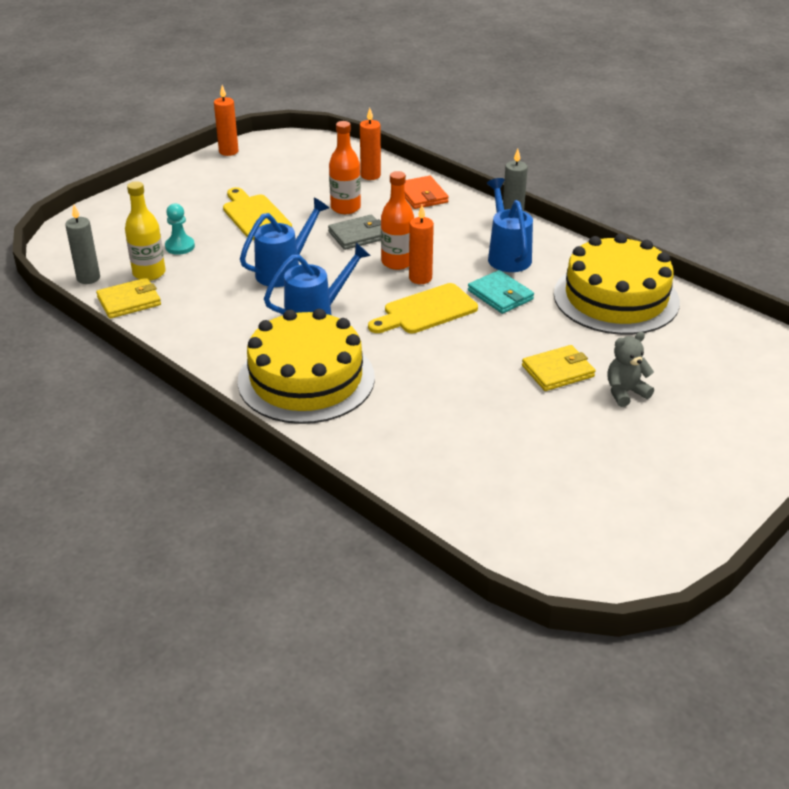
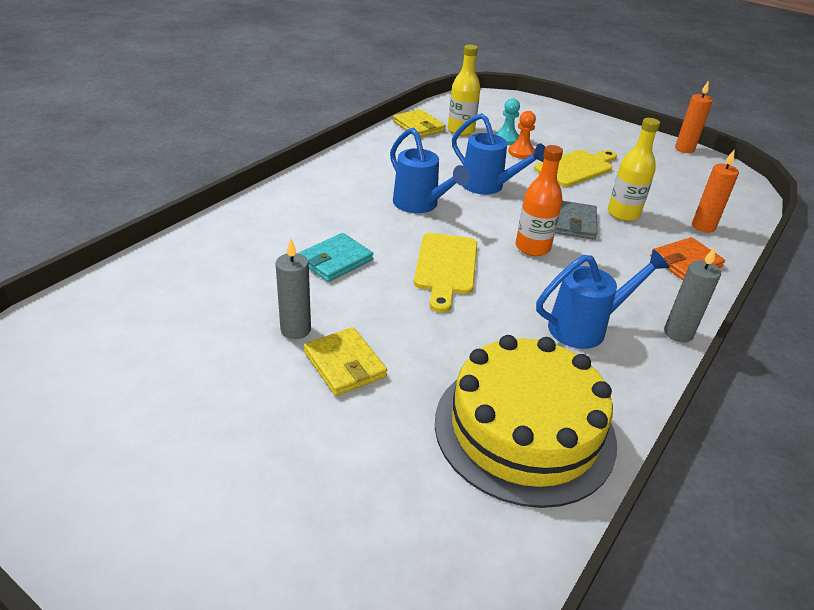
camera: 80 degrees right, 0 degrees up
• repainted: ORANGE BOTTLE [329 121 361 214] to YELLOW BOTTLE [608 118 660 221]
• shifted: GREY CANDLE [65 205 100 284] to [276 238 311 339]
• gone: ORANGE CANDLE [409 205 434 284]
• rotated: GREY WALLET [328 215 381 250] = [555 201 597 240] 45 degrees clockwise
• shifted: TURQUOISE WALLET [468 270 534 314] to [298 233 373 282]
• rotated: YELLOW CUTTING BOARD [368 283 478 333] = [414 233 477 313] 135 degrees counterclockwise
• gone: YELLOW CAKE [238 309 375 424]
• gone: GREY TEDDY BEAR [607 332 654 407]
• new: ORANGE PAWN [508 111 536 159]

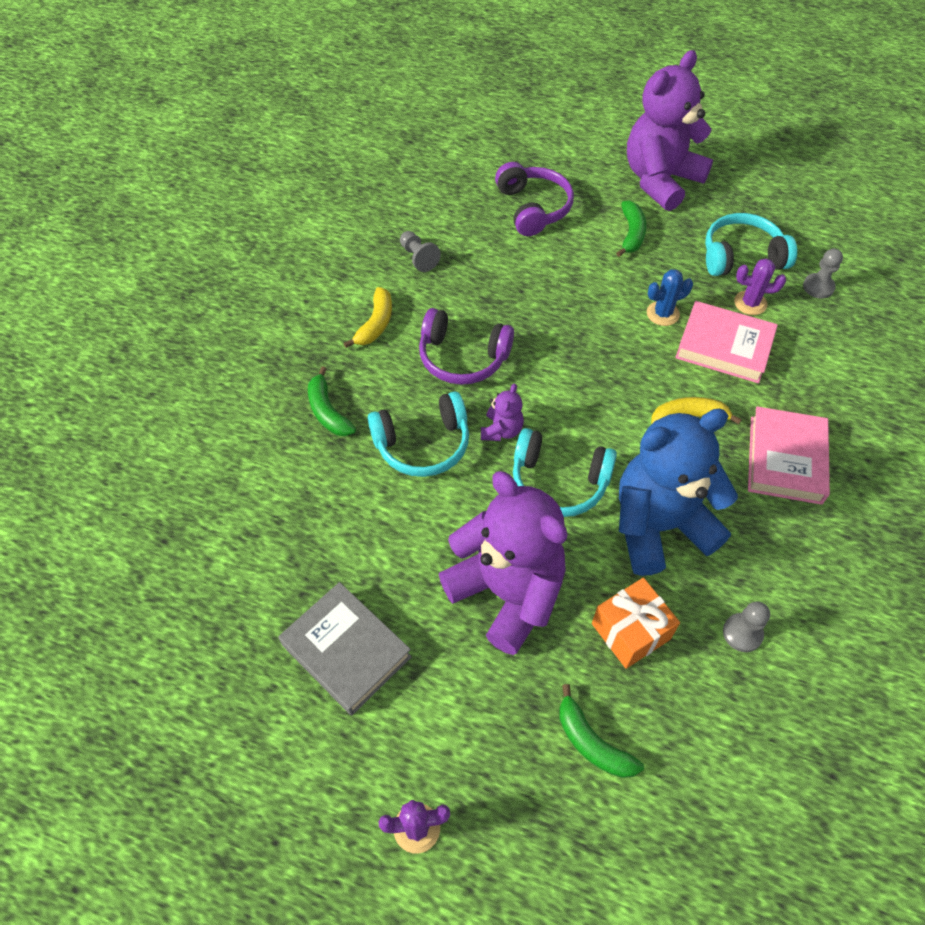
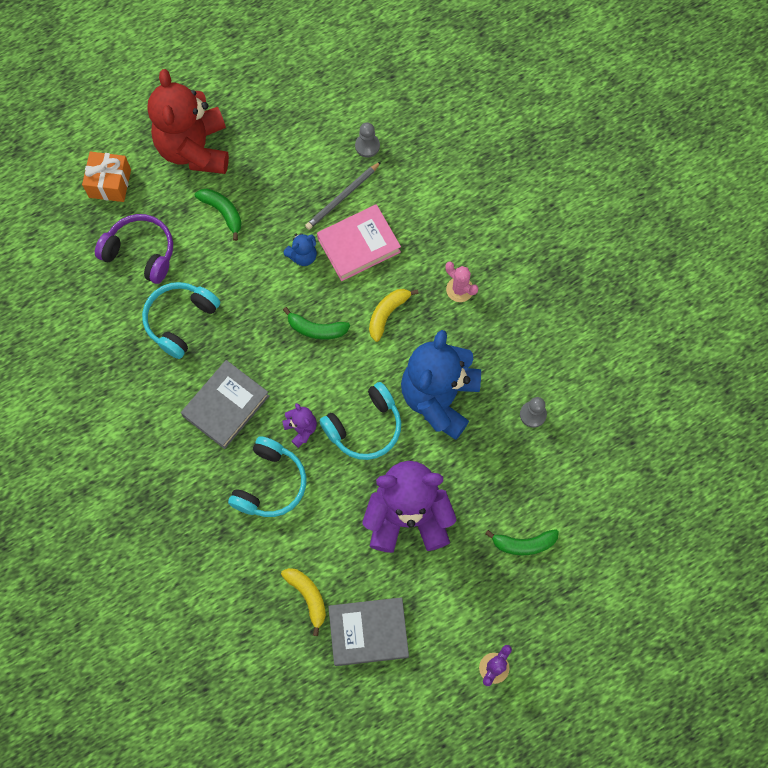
camera: 50 degrees left, 15 degrees up
• repainted: PURPLE TEDDY BEAR [627 50 713 211] to RED TEDDY BEAR [147 69 229 174]
• shifted: TURQUOISE HEADPHONES [705 213 797 276] to [142 282 220 359]
• gone: GREY PAWN [400 231 441 272]
• swapped: PURPLE CACTUS [734 258 786 315] to GREY PENCIL [305 162 381 230]
• swapped: BLUE CACTUS [647 269 693 326] to BLUE TEDDY BEAR [283 233 317 266]
• shifted: YELLOW BANANA [343 287 392 348] to [281 568 326 636]
• swapped: PURPLE HEADPHONES [419 308 514 385] to GREY BOOK [181 360 269 449]
• shifted: GREEN BANANA [308 366 356 436] to [283 307 350 340]
• swapped: PINK BOOK [748 406 830 505] to PINK CACTUS [445 262 478 302]
• shifted: ORANGE GIFT [592 578 680 669] to [82 152 131 202]

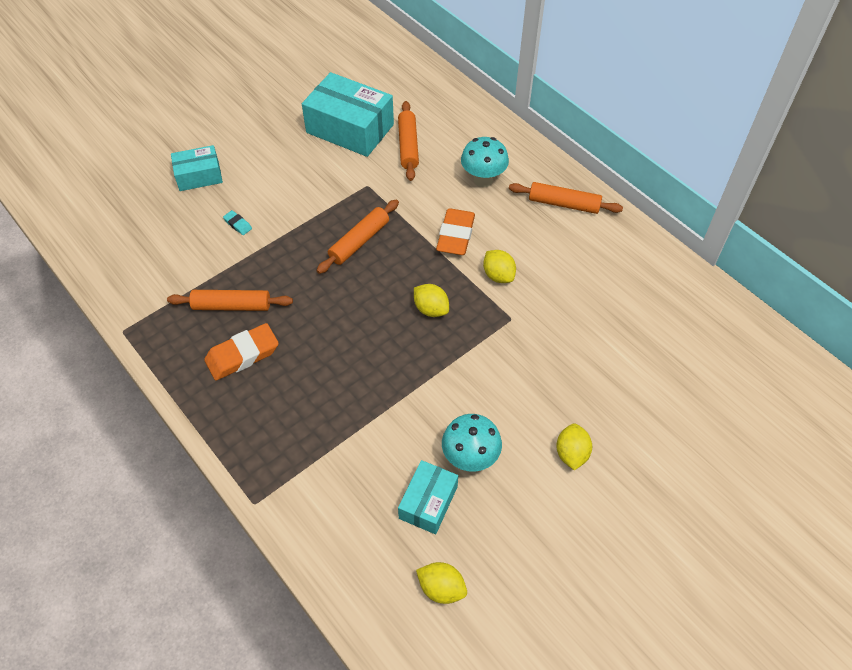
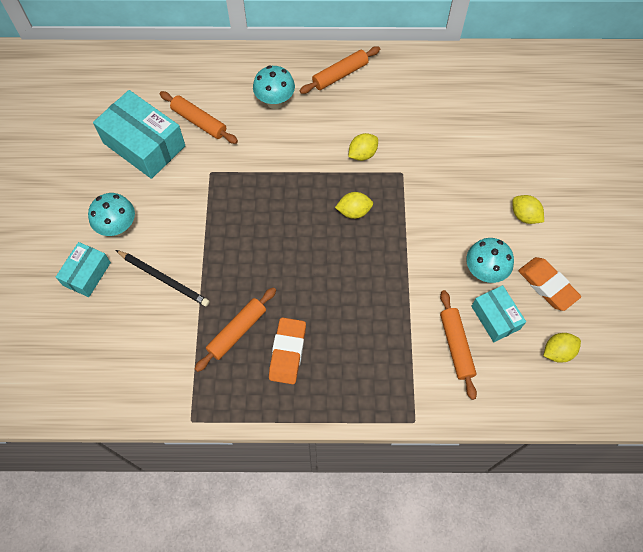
camera: 50 degrees left, 10 degrees up
• rotated: TURQUOISE BOX [302 72 394 157] = [93 90 185 179] 60 degrees clockwise
• shifted: ORANGE ROLLING PIN [316 199 399 274] to [440 290 477 400]
• shifted: ORANGE ERASER [436 208 475 255] to [518 257 581 311]
• swapped: TURQUOISE ERASER [223 210 252 235] to BLACK PENCIL [116 250 210 306]
• rotated: YELLOW LEMON [483 250 516 283] = [348 133 378 161] 45 degrees counterclockwise
• new: TURQUOISE MUSHROOM [88 193 135 236]

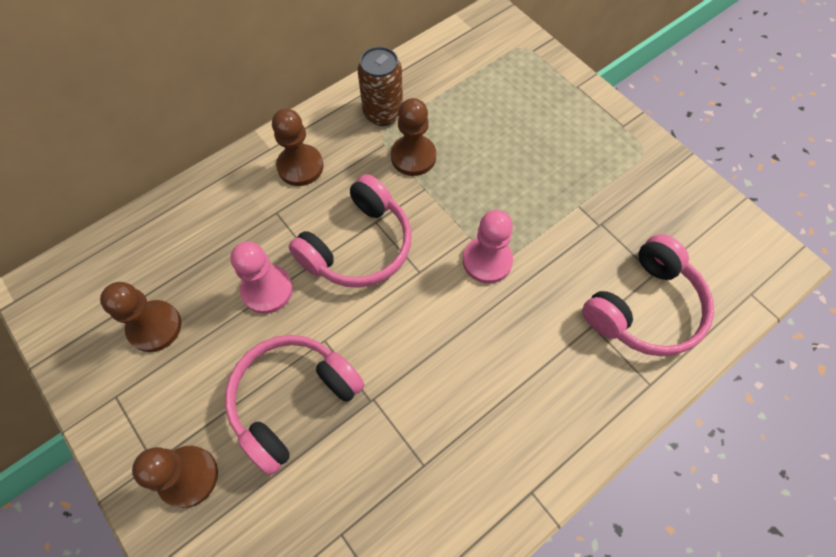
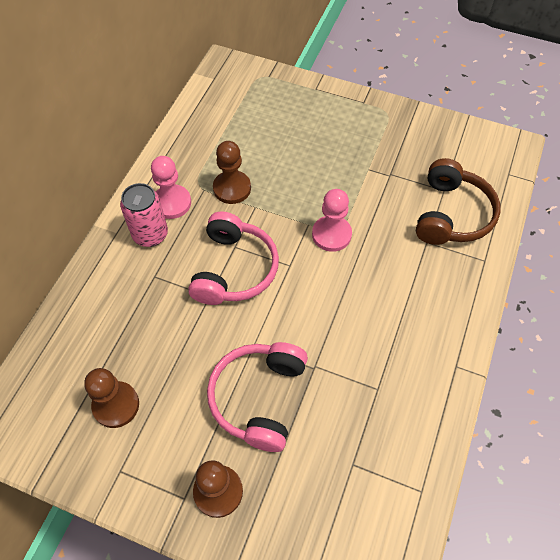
camera: 30 degrees left, 5 degrees down
• gone: BROWN CAN [358 46 403 126]
• swapped: BROWN PAWN [272 109 324 186] to PINK CAN [120 183 168 247]
• repainted: PINK HEADPHONES [582 234 714 356] to BROWN HEADPHONES [416 158 501 245]
• shifted: PINK PAWN [231 241 293 314] to [151 156 191 219]

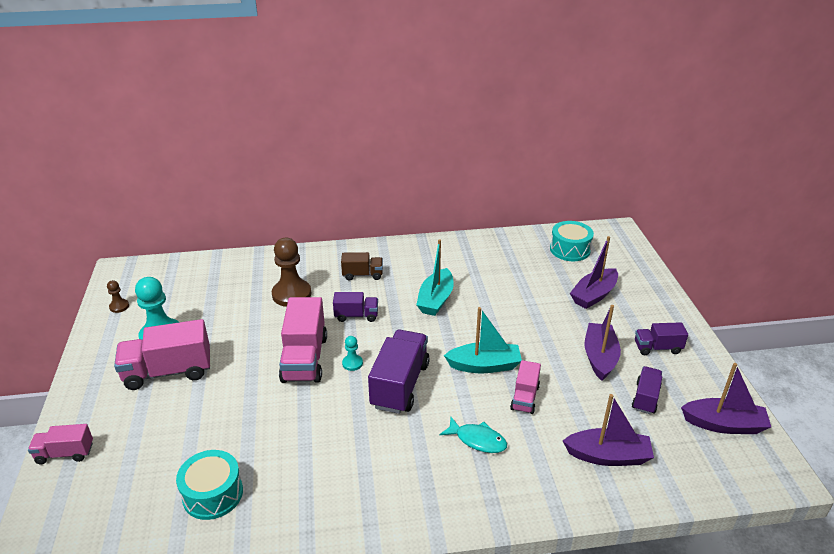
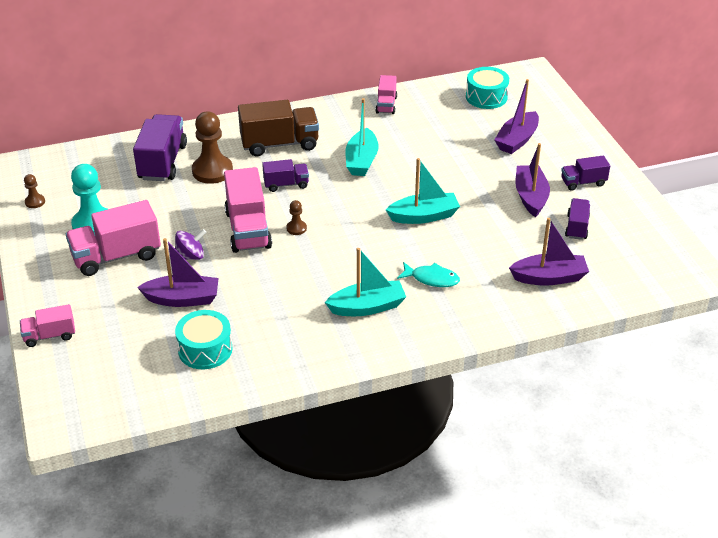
camera: 10 degrees left, 5 degrees up
• scaled: BROWN TRUCK [341 252 383 280] = [238 100 319 156] x1.80
• shifted: PURPLE TRUCK [368 330 430 414] to [133 114 187 181]
• repainted: TURQUOISE PAWN [342 336 363 371] to BROWN PAWN [287 200 307 235]
• shifted: PINK TRUCK [510 360 541 414] to [375 75 397 114]
• shifted: PURPLE BOAT [681 363 771 434] to [137 238 219 307]
• new: PURPLE SPINNING TOP [175 229 206 260]
• new: TURQUOISE BOAT [325 248 406 316]

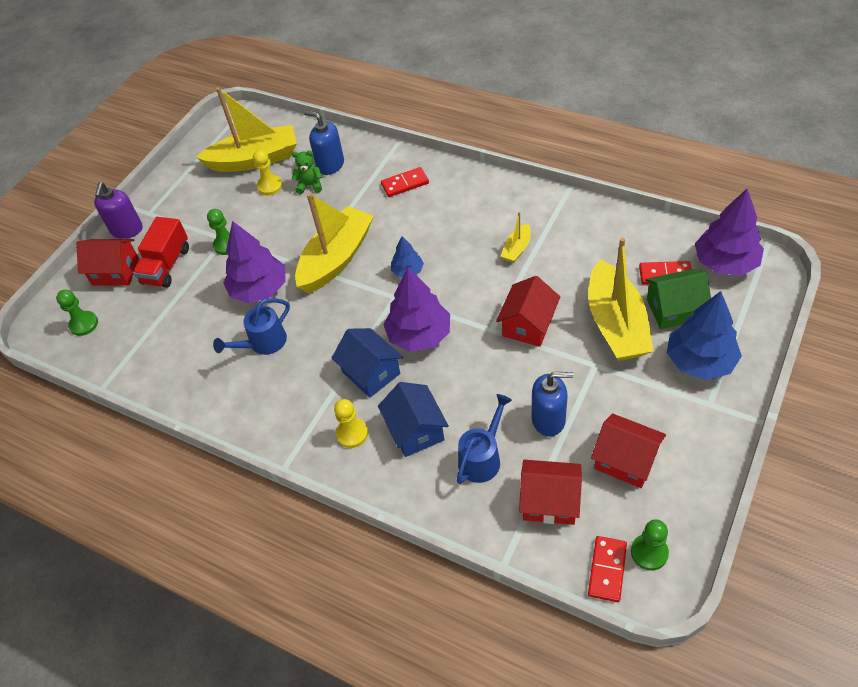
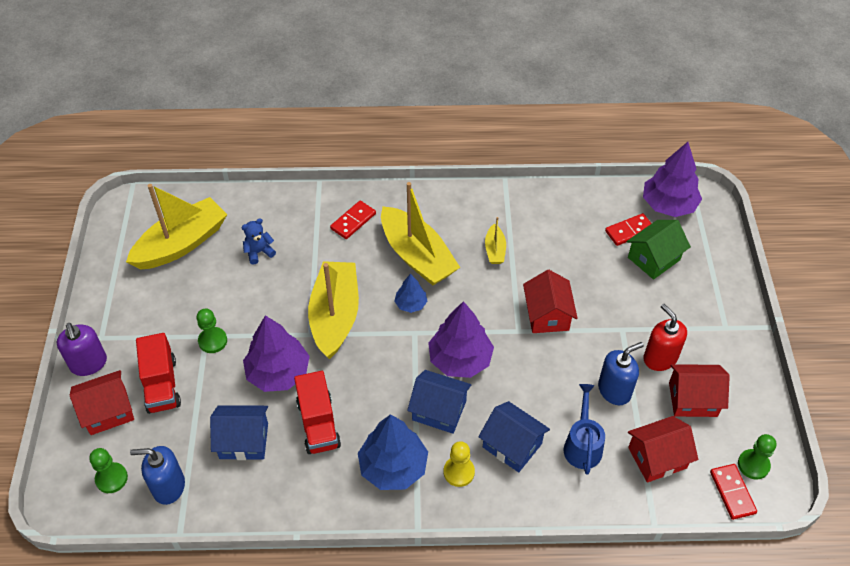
camera: 35 degrees left, 0 degrees up
• shifted: BLUE SOAP DISPENSER [304 111 344 175] to [130 446 185 505]
• gone: YELLOW PAWN [253 150 283 195]
• repainted: GREEN TEDDY BEAR [292 150 322 194] to BLUE TEDDY BEAR [241 218 276 265]
• shifted: YELLOW BOAT [588 237 654 361] to [381 182 460 285]
• shifted: BLUE TREE [667 291 742 380] to [358 414 428 490]
• swapped: BLUE WATERING CAN [213 298 290 355] to RED TRUCK [294 371 341 454]
• new: RED SOAP DISPENSER [643 304 687 371]
• new: BLUE HOUSE [210 405 268 460]

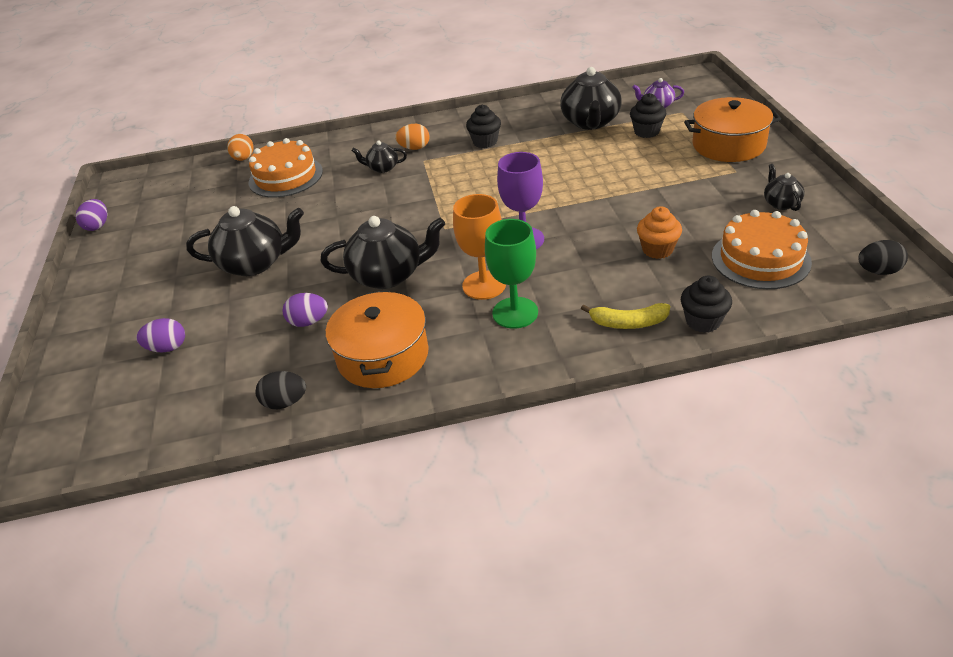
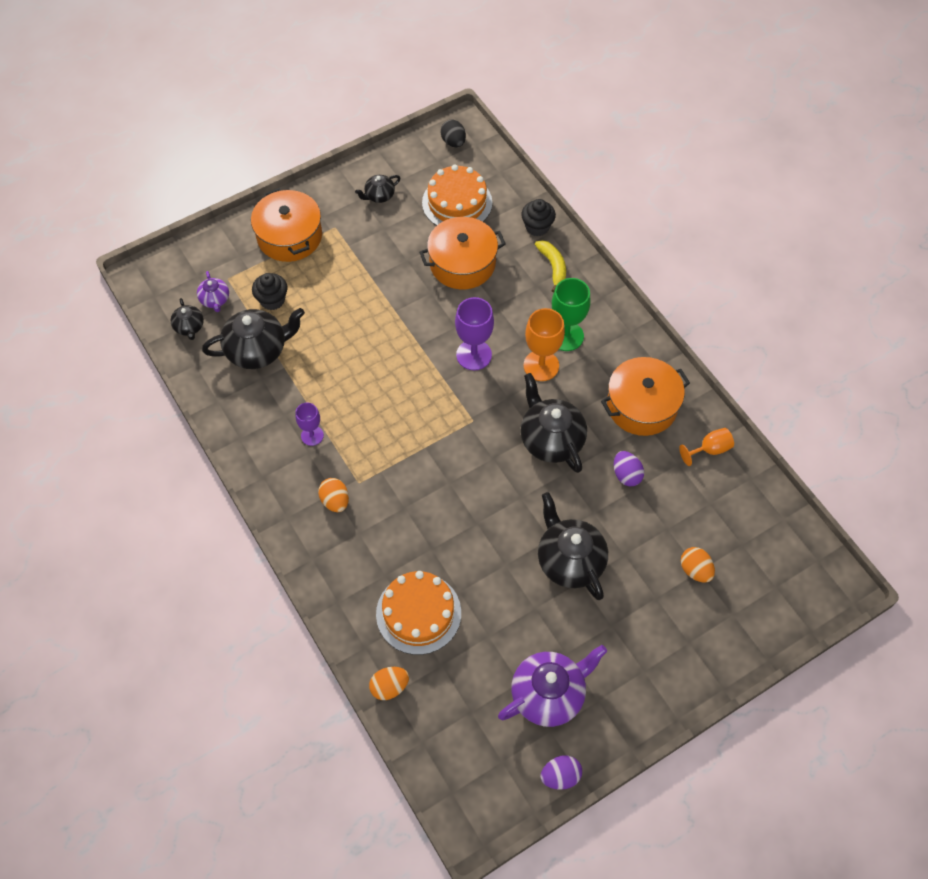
camera: 115 degrees left, 20 degrees up
• swapped: BLACK CUPCAKE [466 105 501 148] to PURPLE GOBLET [296 402 324 446]
• shifted: BLACK TEAPOT [351 141 407 173] to [171 298 204 340]
• swapped: ORANGE CUPCAKE [637 206 682 259] to ORANGE POT [419 217 506 289]
• repainted: PURPLE EGG [136 318 185 352] to ORANGE EGG [681 547 715 583]
• swapped: BLACK EGG [255 371 306 409] to ORANGE GOBLET [679 428 734 466]
• new: PURPLE TEAPOT [498 645 607 727]

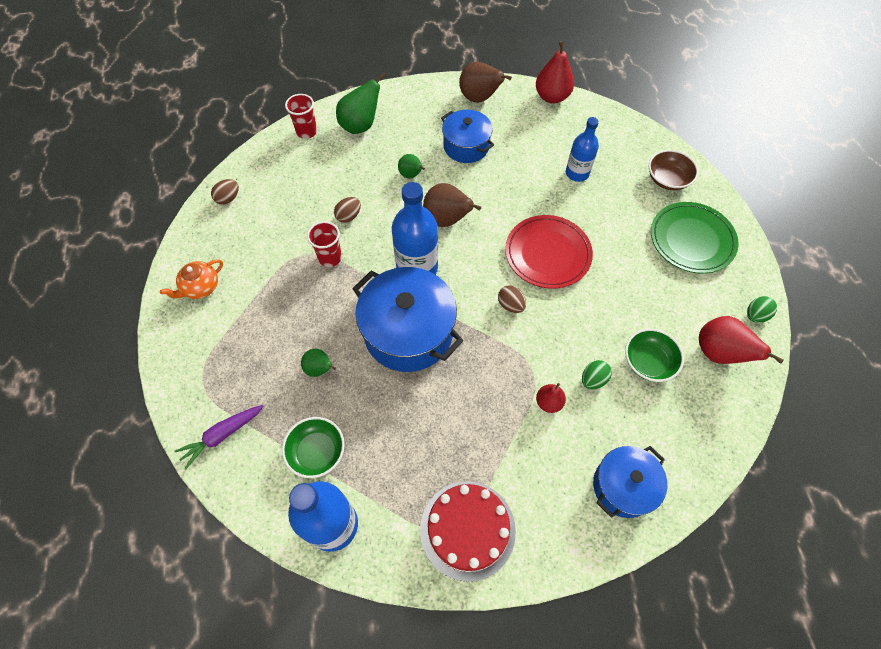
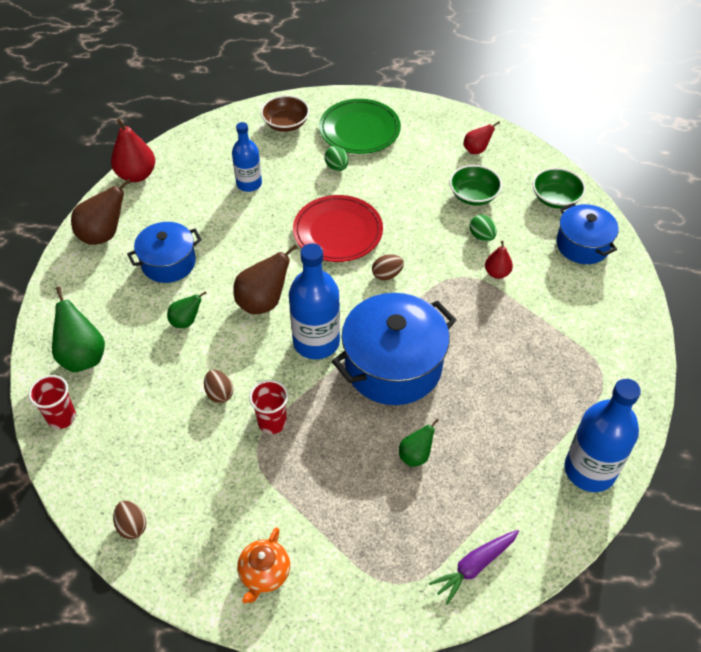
camera: 75 degrees left, 10 degrees down
• rotated: ORANGE TEAPOT [160 259 223 299] = [237 527 290 604] 45 degrees clockwise
• shifted: GREEN EGG [747 296 777 323] to [325 146 348 171]
• scaled: RED PEAR [699 316 784 364] = [464 121 500 154] x0.58
• rotated: PURPLE CARROT [175 405 264 469] = [429 530 519 605] 75 degrees clockwise
• shifted: GREEN BOWL [282 417 345 478] to [533 168 586 209]
• gone: RED CAKE [420 481 516 582]

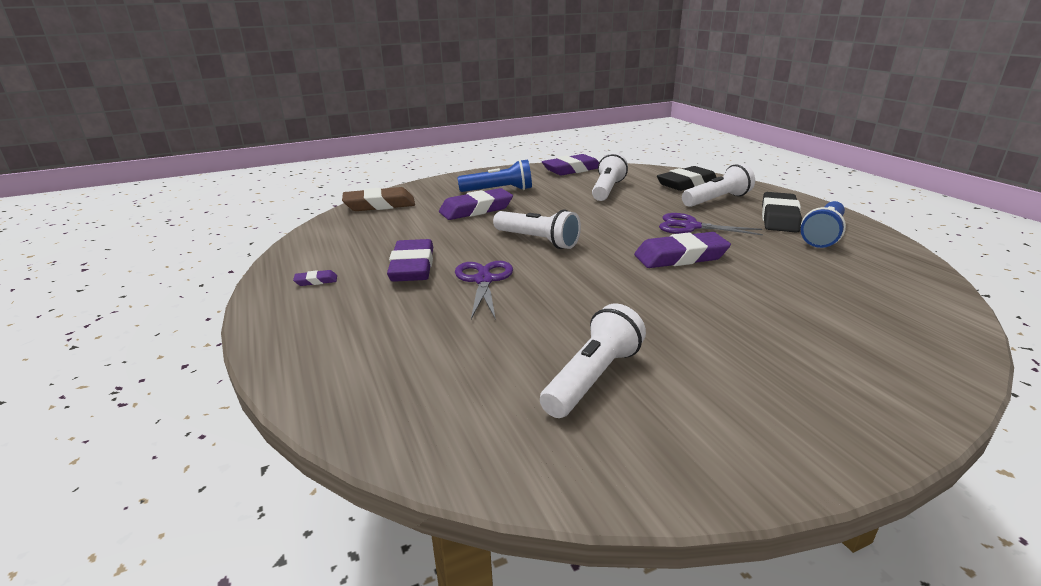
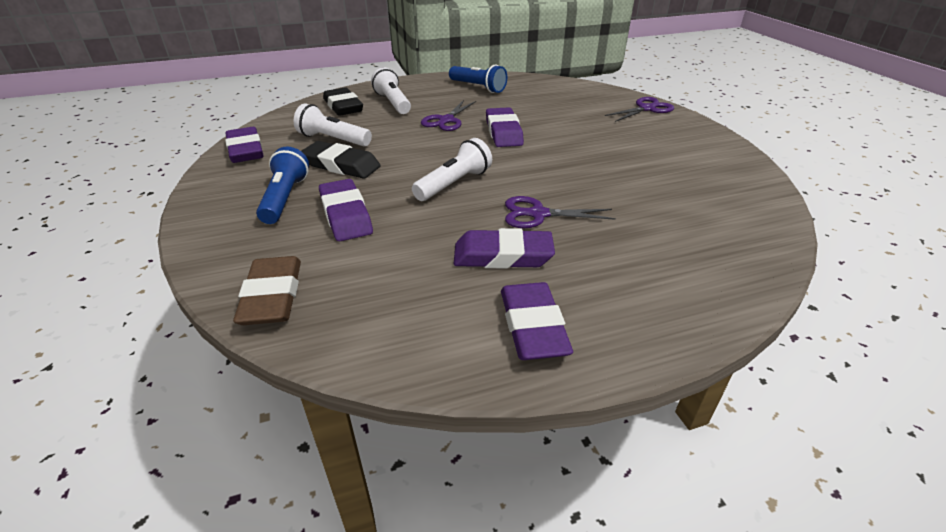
camera: 85 degrees left, 10 degrees up
• shifted: BLACK ERASER [762 192 802 233] to [301 141 381 179]
• scaled: PURPLE ERASER [293 270 337 286] = [501 282 573 360] x2.32
• gone: WHITE FLASHLIGHT [540 304 646 418]
• new: PURPLE SCISSORS [605 97 674 122]

